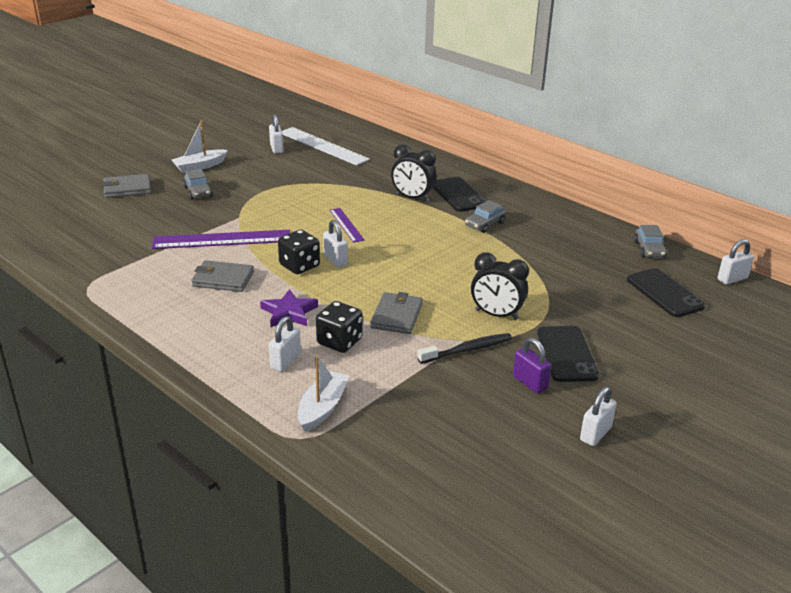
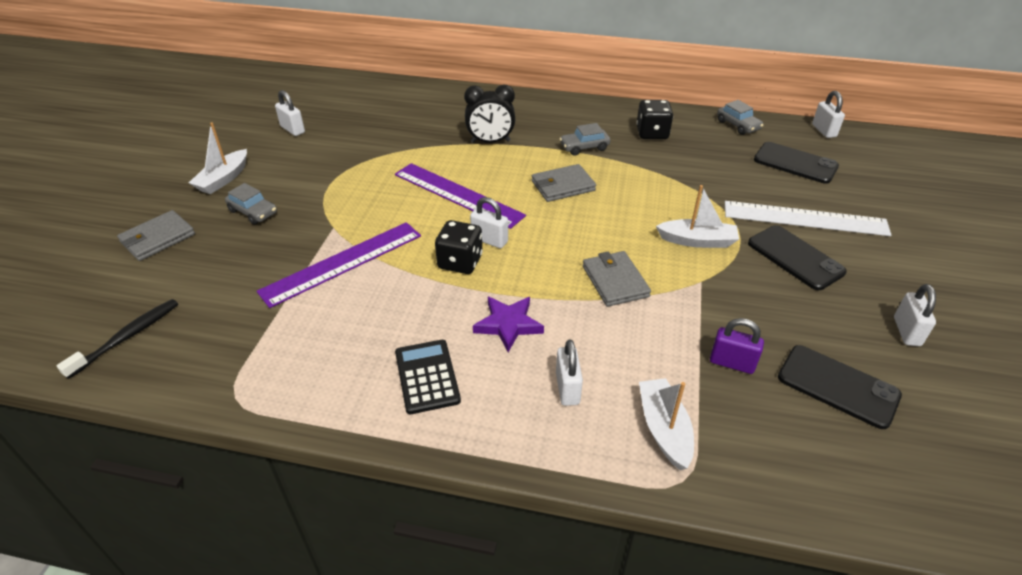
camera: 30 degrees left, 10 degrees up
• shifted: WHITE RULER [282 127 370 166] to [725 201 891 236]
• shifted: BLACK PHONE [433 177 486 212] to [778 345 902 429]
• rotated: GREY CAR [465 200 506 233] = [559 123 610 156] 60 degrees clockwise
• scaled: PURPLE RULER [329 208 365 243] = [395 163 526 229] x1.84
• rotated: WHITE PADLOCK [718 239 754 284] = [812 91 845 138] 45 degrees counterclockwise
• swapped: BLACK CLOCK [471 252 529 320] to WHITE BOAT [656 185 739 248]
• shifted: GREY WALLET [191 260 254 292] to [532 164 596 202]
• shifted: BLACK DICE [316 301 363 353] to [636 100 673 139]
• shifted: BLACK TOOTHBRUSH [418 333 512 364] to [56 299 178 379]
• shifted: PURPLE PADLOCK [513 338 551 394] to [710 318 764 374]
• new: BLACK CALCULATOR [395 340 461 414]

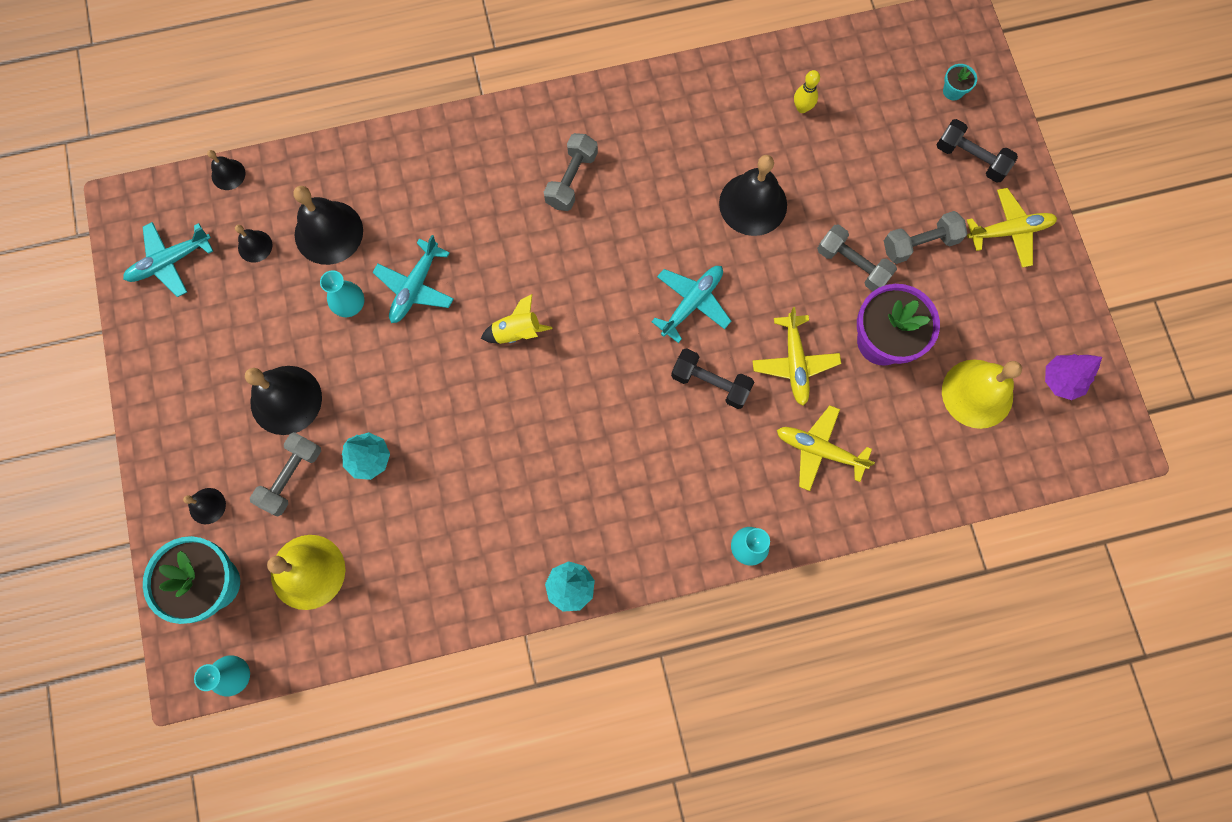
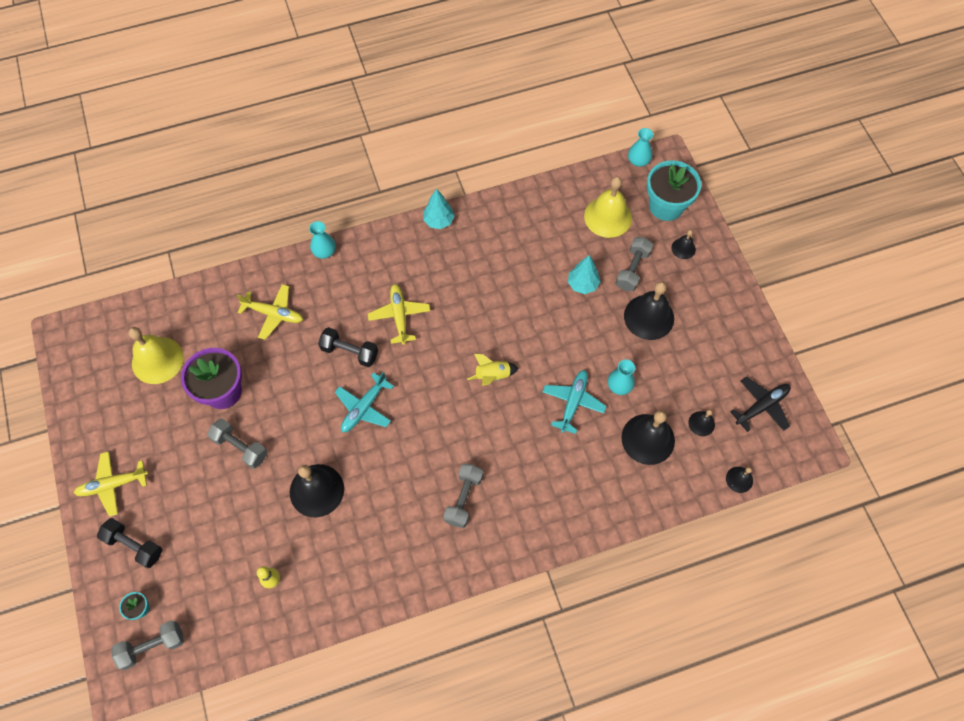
camera: 175 degrees right, 10 degrees down
• shifted: GREY DUMBBELL [884 211 967 264] to [112 621 184 670]
• repainted: TURQUOISE PLANE [123 222 213 297] to BLACK PLANE [730 376 791 432]
• shifted: YELLOW PLANE [752 307 841 405] to [368 284 430 345]
• gone: PURPLE TREE [1045 354 1102 400]

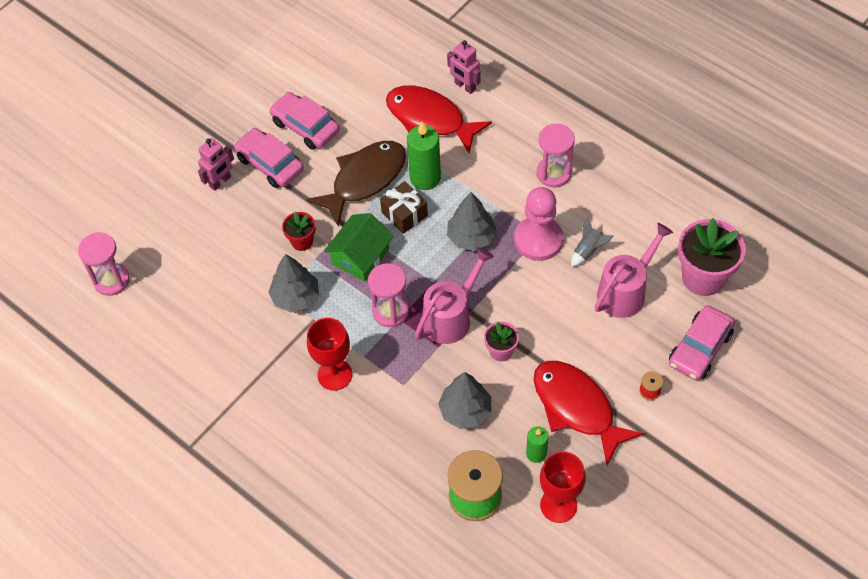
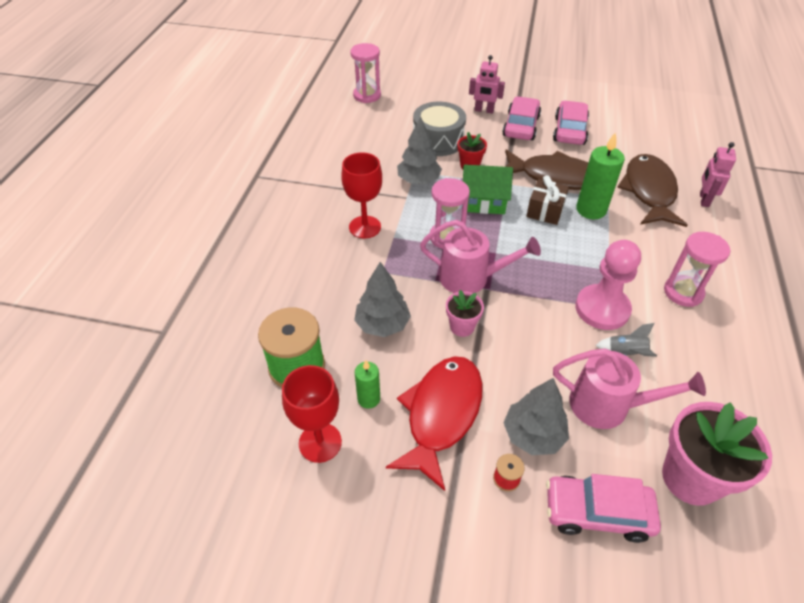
camera: 60 degrees right, 10 degrees down
• repainted: RED FISH [386 86 492 153] to BROWN FISH [617 154 688 227]
• shifted: GREY TREE [447 192 497 251] to [503 378 569 455]
• new: GREY DRUM [413 102 466 156]

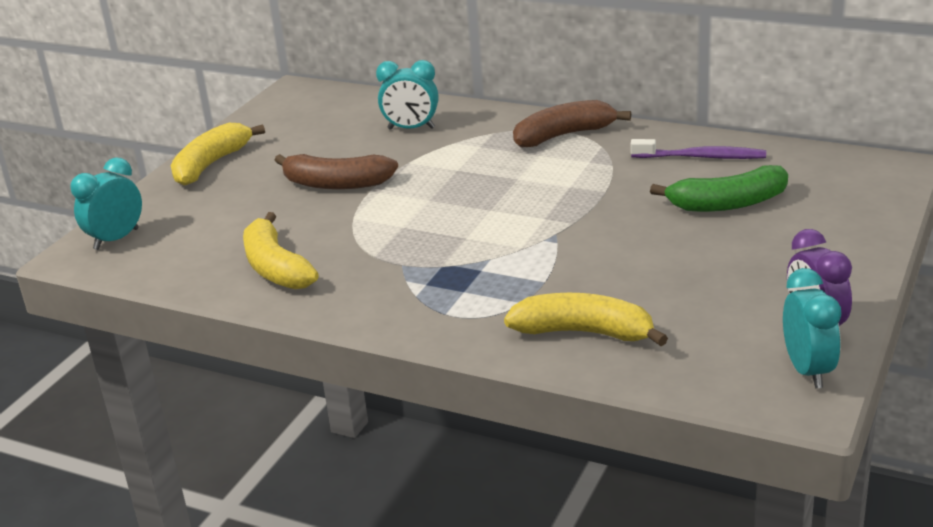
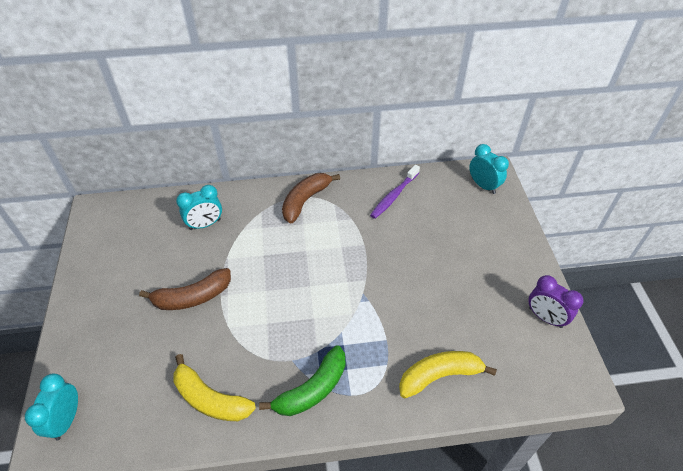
camera: 35 degrees left, 20 degrees up
• gone: YELLOW BANANA [170 123 265 186]
• rotated: PURPLE TOOTHBRUSH [631 139 766 159] = [370 165 420 219] 150 degrees clockwise
• shifted: GREEN BANANA [650 165 788 212] to [259 345 345 416]
• shifted: TURQUOISE CLOCK [783 268 841 389] to [469 144 509 194]

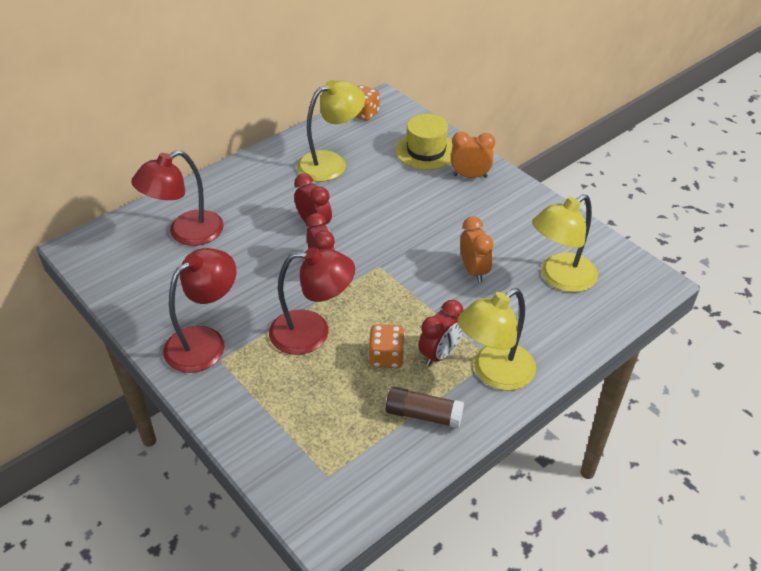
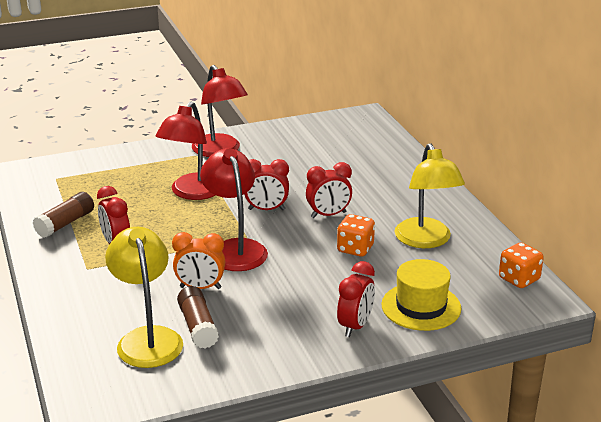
camera: 110 degrees right, 15 degrees down
• repainted: ORANGE CLOCK [451 132 495 178] to RED CLOCK [337 261 375 337]
• shifted: RED LAMP [131 150 224 246] to [200 148 268 271]
• gone: YELLOW LAMP [458 288 536 390]
• shifted: ORANGE DICE [369 324 405 368] to [337 214 375 257]
• new: BROWN GLUE STICK [177 286 219 349]

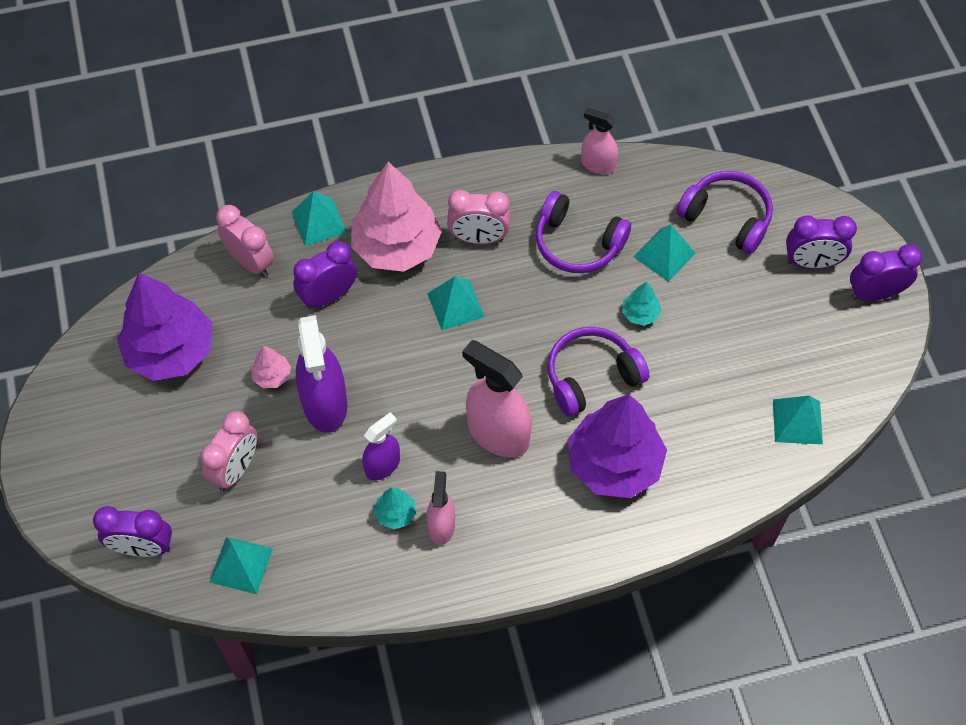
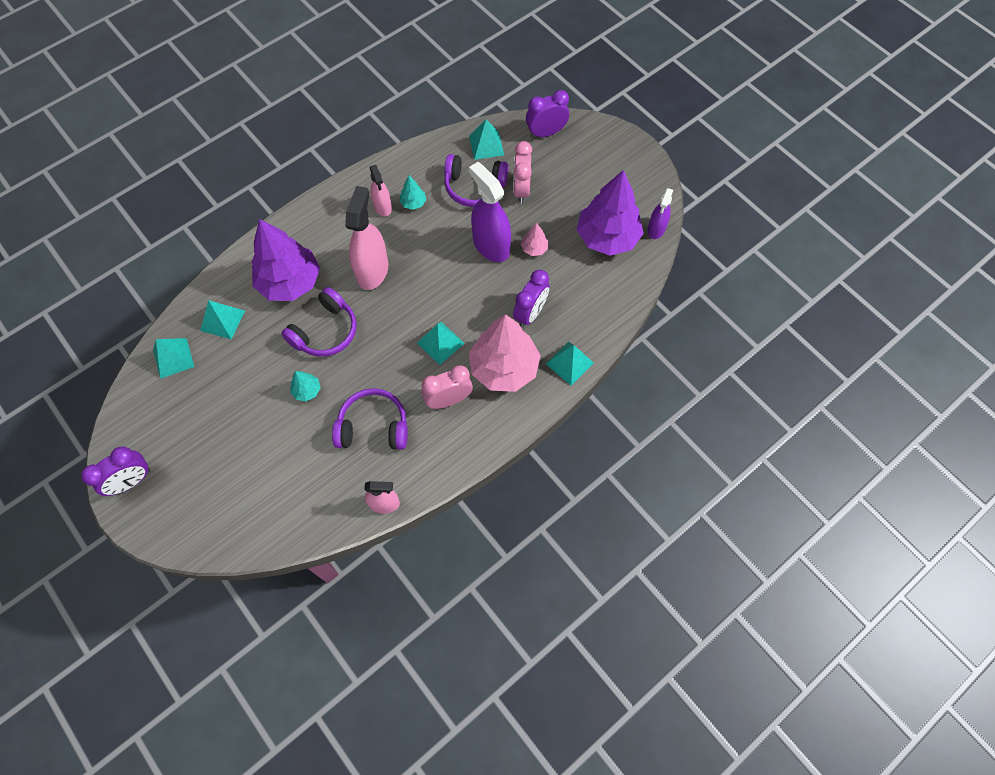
camera: 155 degrees right, 5 degrees up
• shifted: PURPLE HEADPHONES [677 171 773 254] to [444 154 508 207]
• gone: PINK CLOCK [216 205 274 277]
• gone: PURPLE CLOCK [786 215 857 269]
• shifted: TURQUOISE PYRAMID [633 225 696 282] to [200 300 245 339]
• rotated: PINK SPRAY BOTTLE [462 340 532 458] = [345 186 388 290] 90 degrees counterclockwise
• shifted: PURPLE SPRAY BOTTLE [362 412 400 480] to [647 188 673 239]

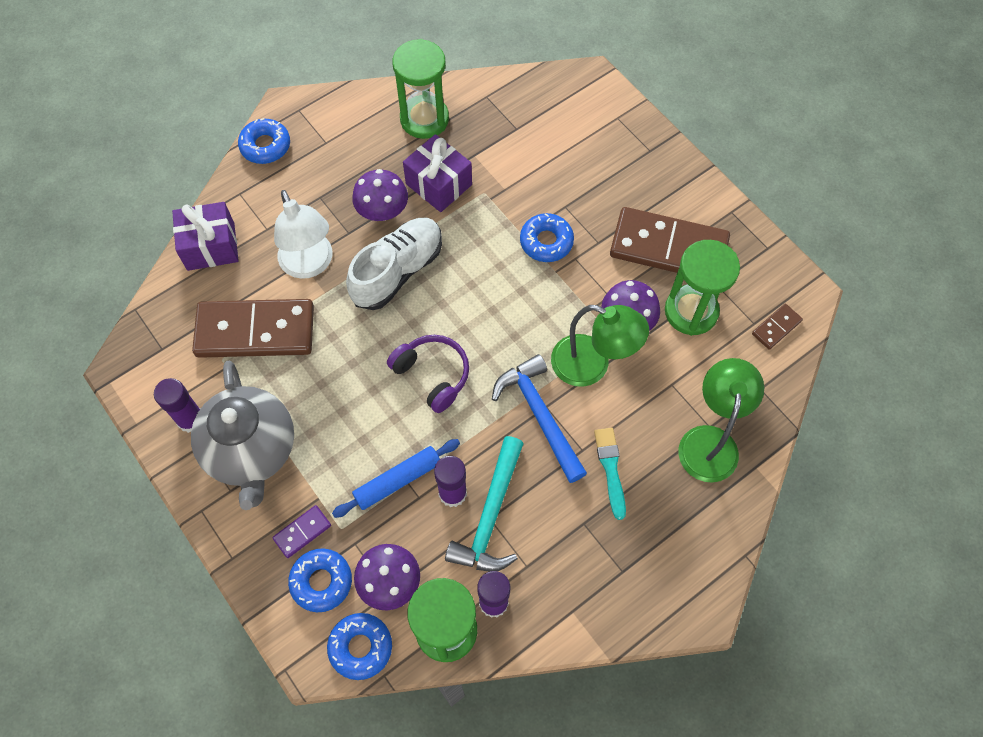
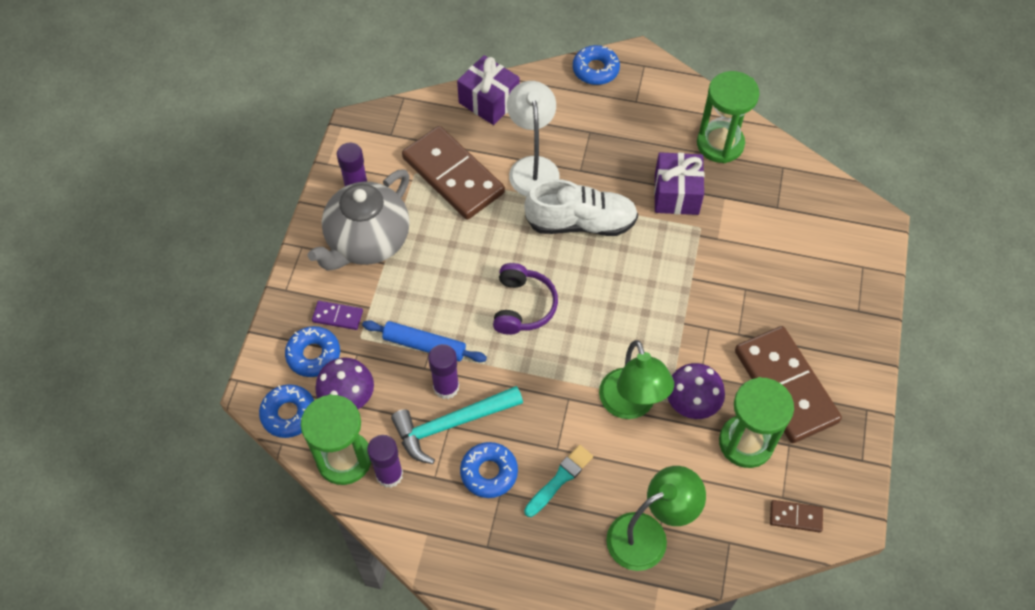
camera: 50 degrees right, 5 degrees down
• gone: PURPLE MUSHROOM [352 169 408 221]
• rotated: WHITE LAMP [274 190 332 279] = [507 81 560 196] 150 degrees clockwise
• shifted: BLUE DONUT [520 213 574 262] to [460 442 518 498]
• gone: BLUE HAMMER [492 354 587 483]

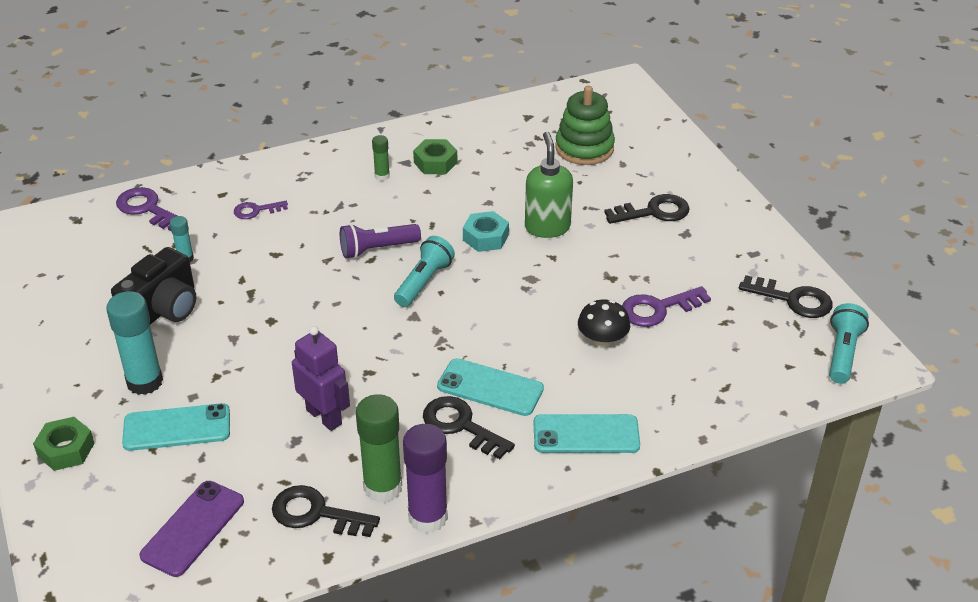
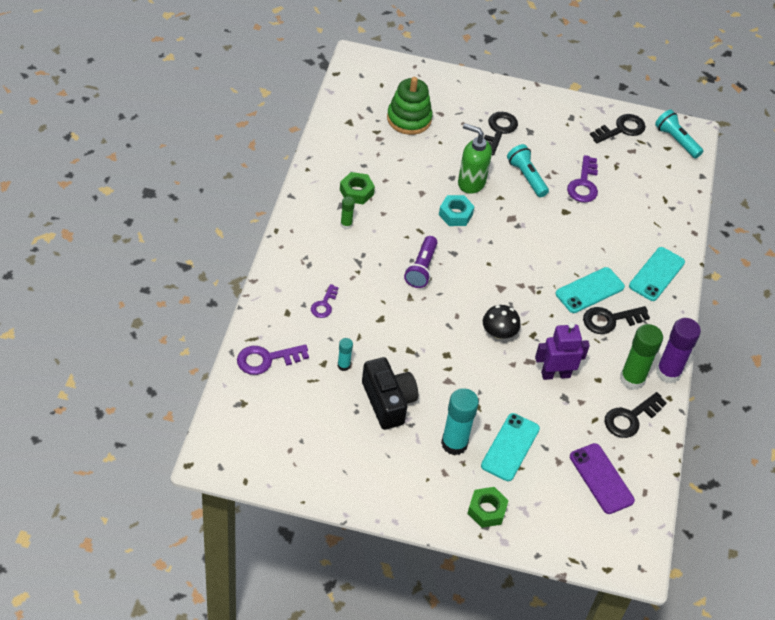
camera: 60 degrees left, 10 degrees up
• shifted: TURQUOISE FLASHLIGHT [394 236 455 307] to [507 144 549 197]
• shifted: BLACK MUSHROOM [578 300 630 348] to [483 305 521 339]

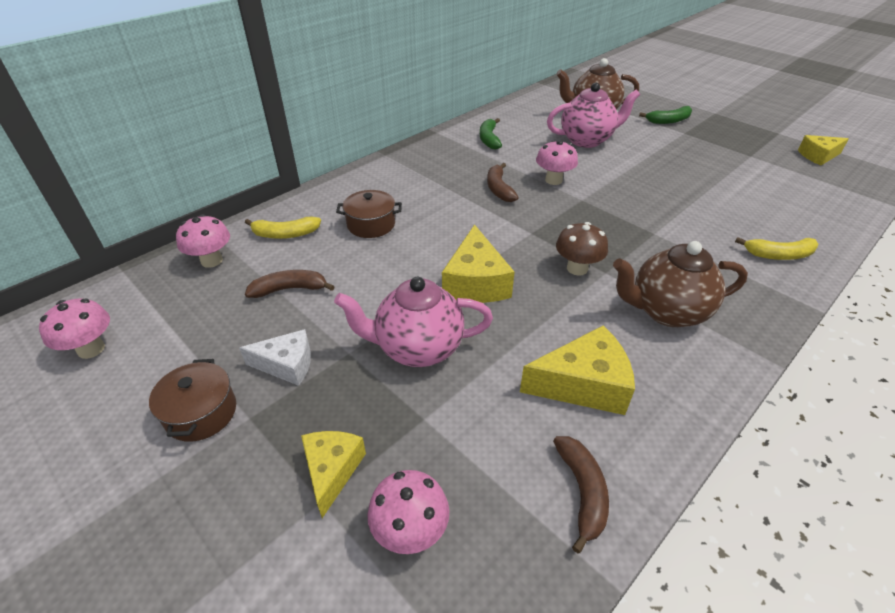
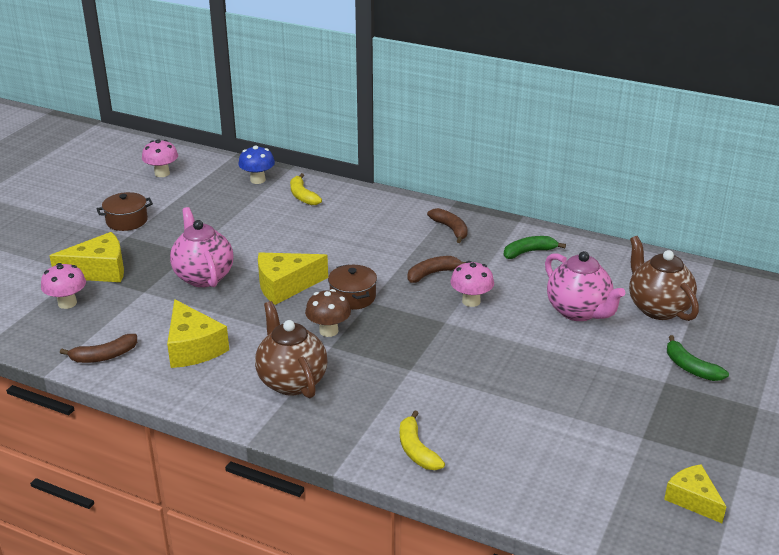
camera: 70 degrees right, 10 degrees down
• shifted: BROWN POT [336 190 402 238] to [328 264 377 310]
• repainted: PINK MUSHROOM [176 214 230 268] to BLUE MUSHROOM [238 145 275 184]
• shifted: BROWN BANANA [245 270 335 298] to [427 208 468 243]
• gone: WHITE CHEESE [239 329 311 386]
• scaled: YELLOW CHEESE [301 431 366 518] = [50 232 124 282] x1.52

